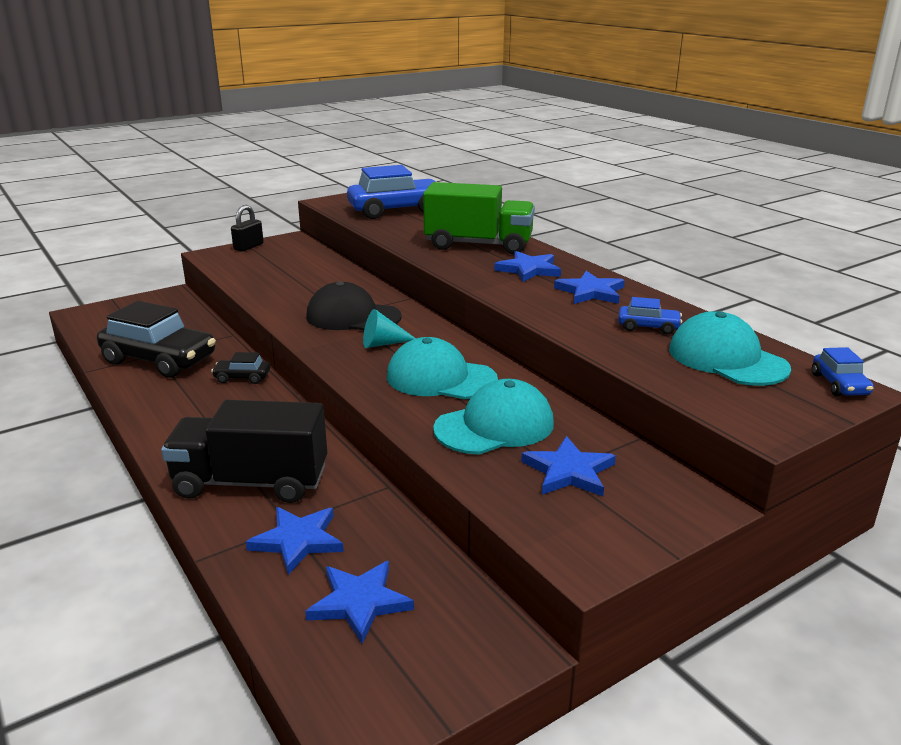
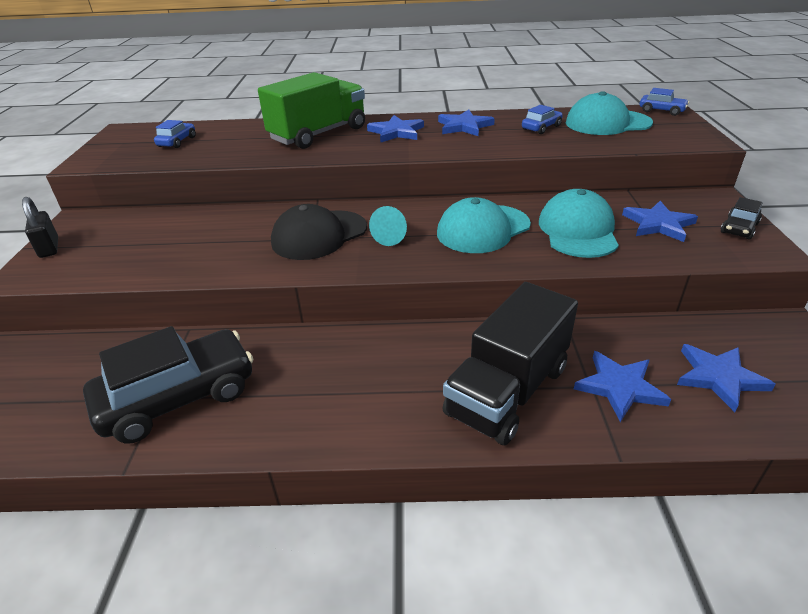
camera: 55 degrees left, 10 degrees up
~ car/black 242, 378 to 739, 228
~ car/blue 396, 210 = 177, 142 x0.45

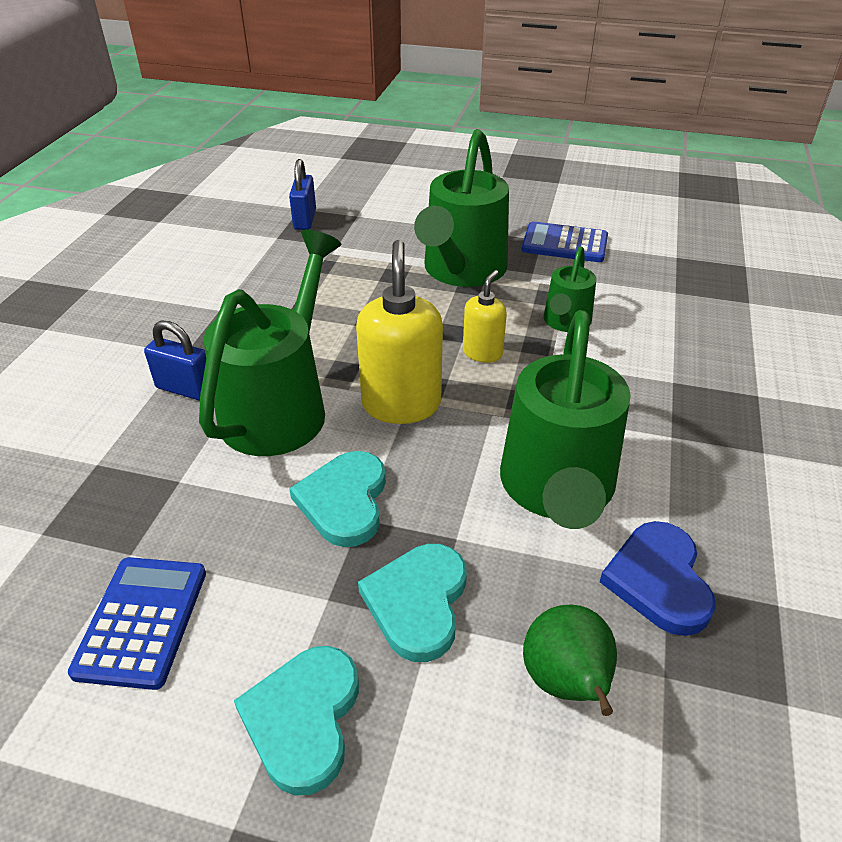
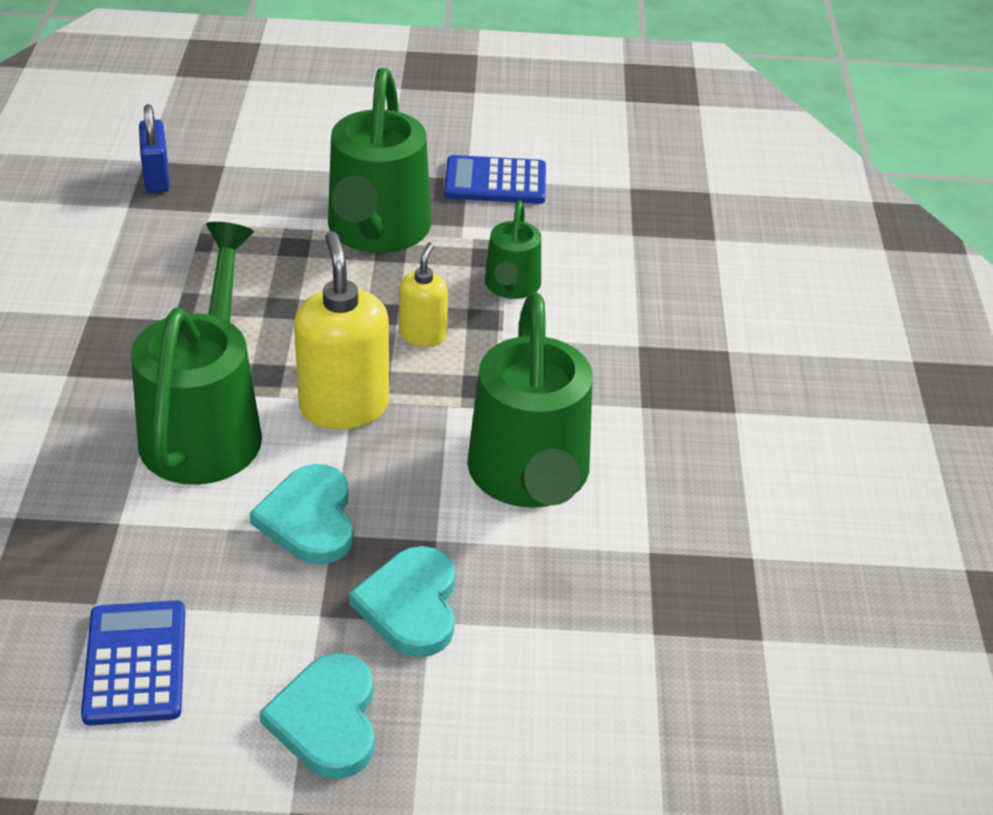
camera: 15 degrees left, 0 degrees up
- padlock/blue 185, 389
- pear/green 566, 683
- heart/blue 658, 580

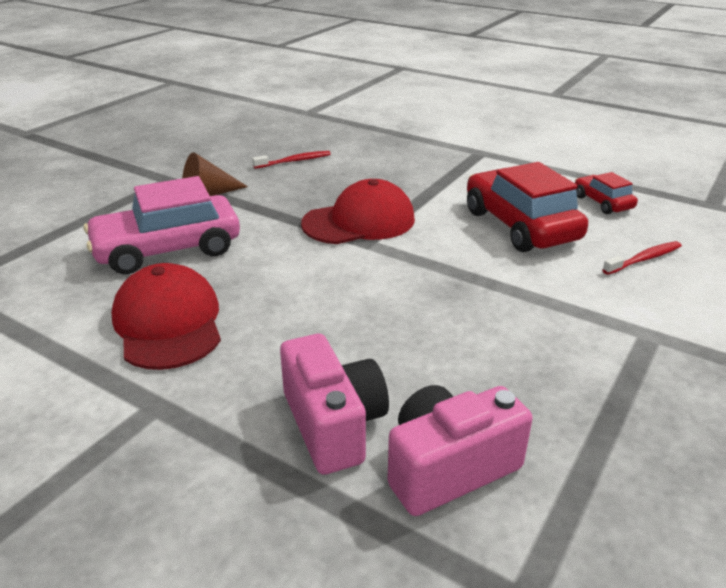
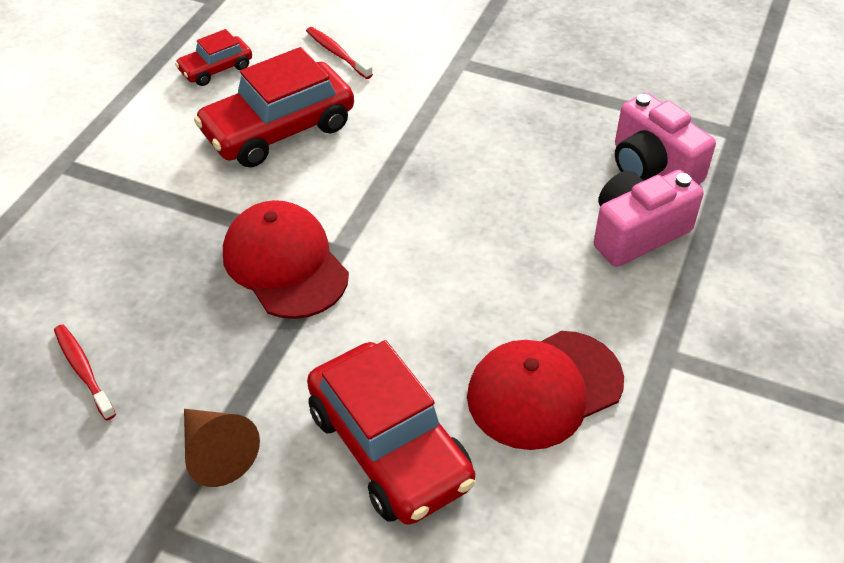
camera: 100 degrees left, 15 degrees up
~ car/pink 167, 249 to car/red 389, 447

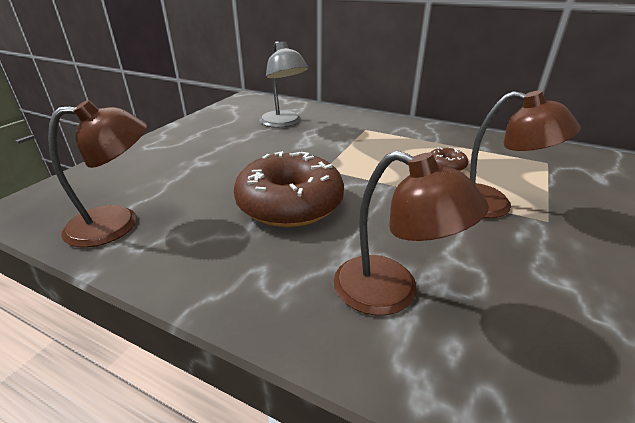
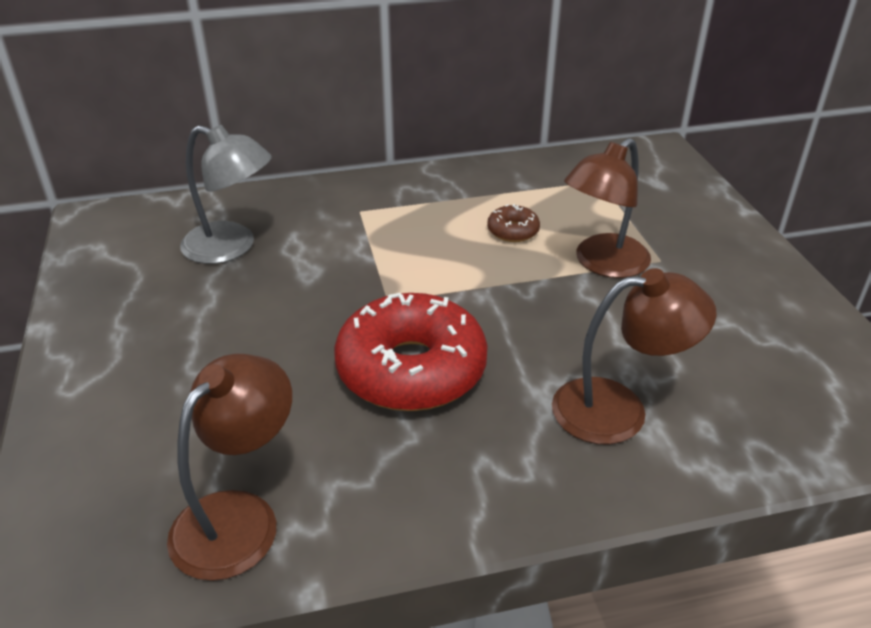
camera: 40 degrees left, 5 degrees up
~ donut/brown 290, 203 to donut/red 411, 369
~ lamp/brown 492, 204 = 602, 264 150 degrees clockwise

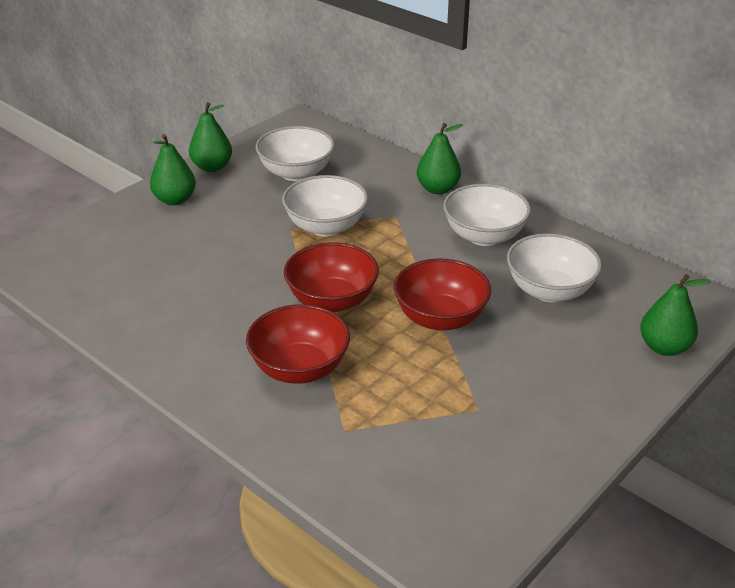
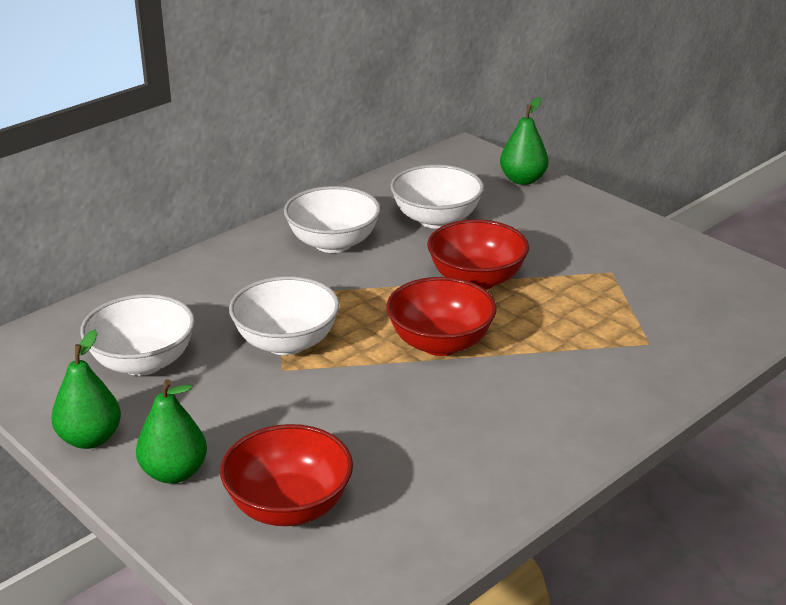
camera: 85 degrees left, 5 degrees down
~ bowl/red 299, 368 to 289, 507
- pear/green 437, 189

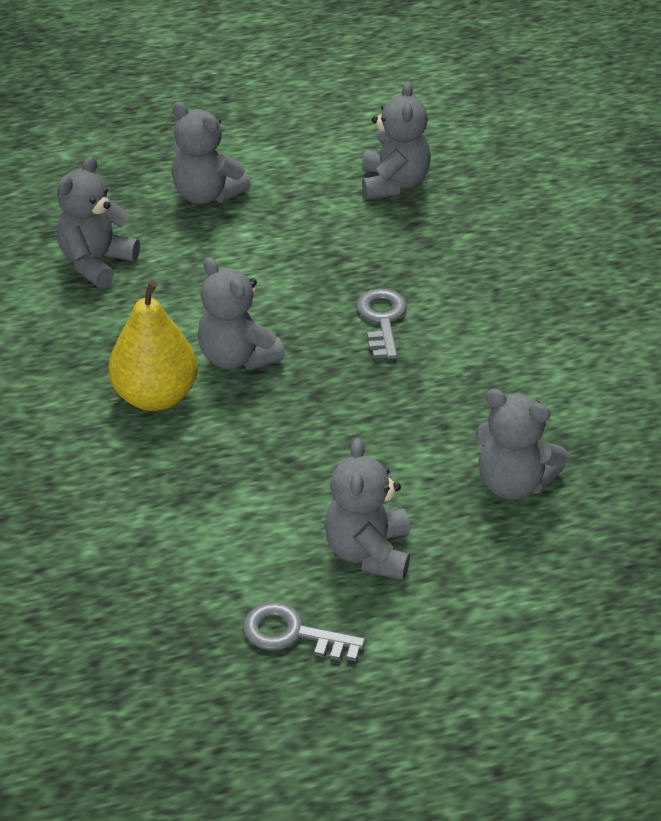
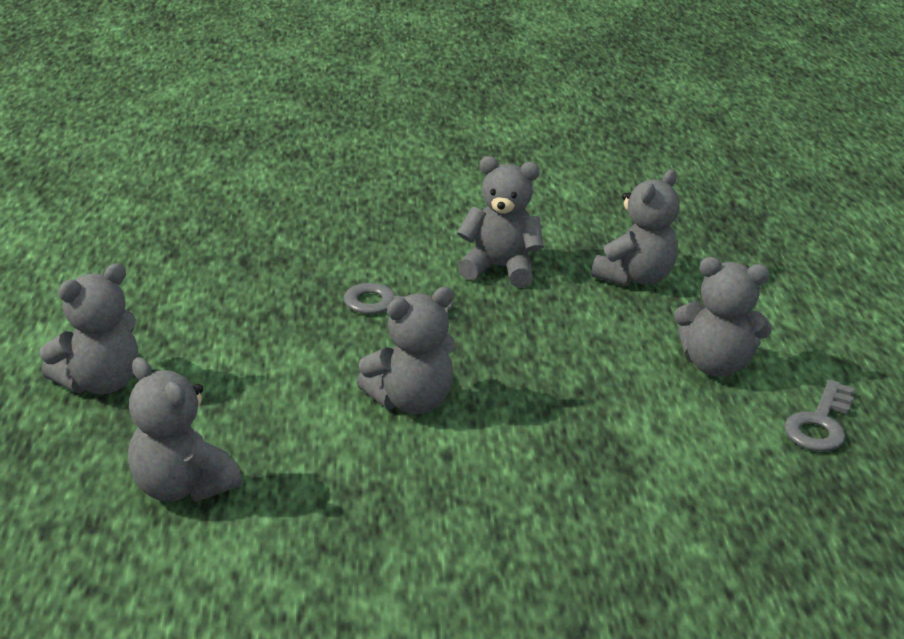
camera: 80 degrees left, 10 degrees down
- pear/yellow 155, 396
~ teddy bear/grey 394, 183 to 500, 268

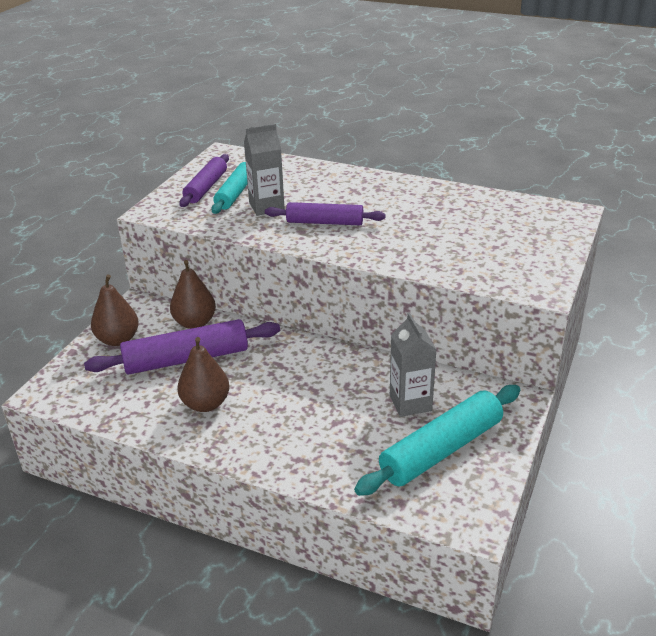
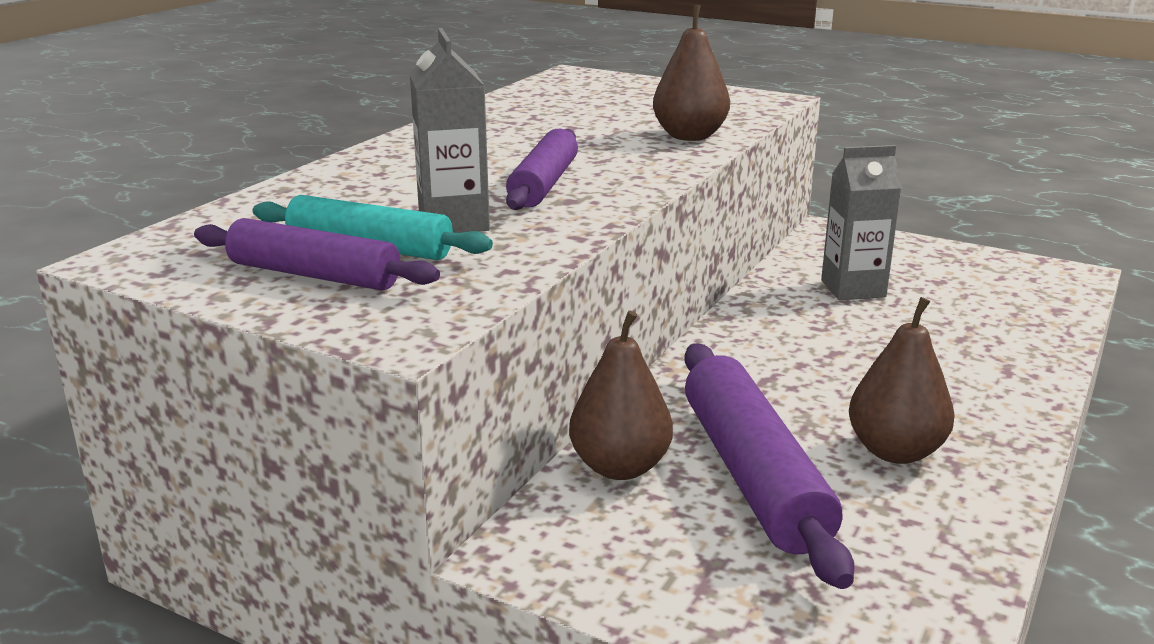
camera: 85 degrees left, 10 degrees down
~ pear/brown 118, 340 to 690, 136
- rolling pin/turquoise 441, 450

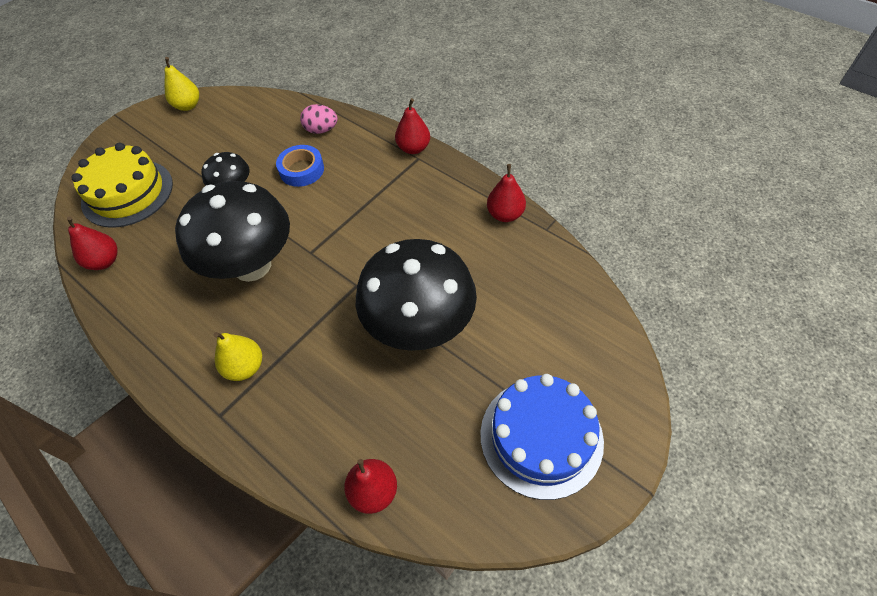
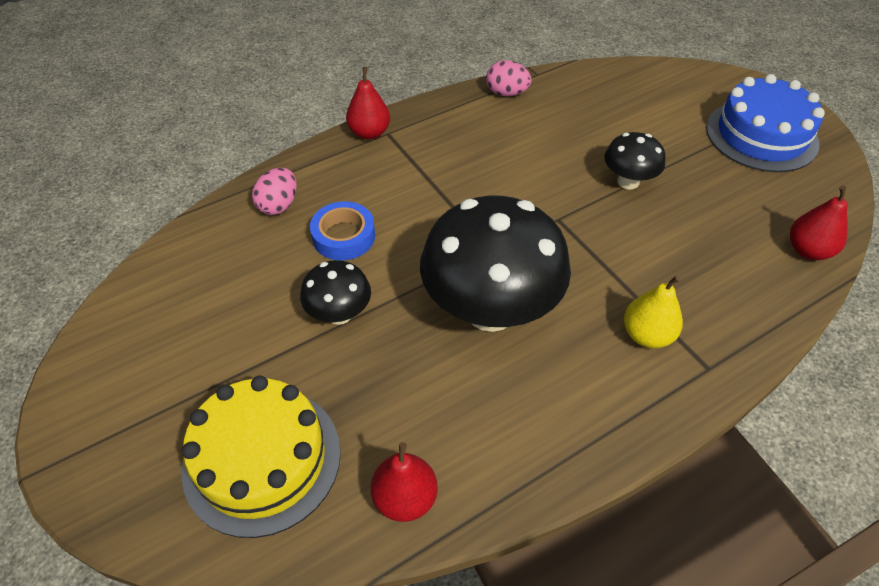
camera: 75 degrees left, 5 degrees down
- pear/yellow 188, 106
~ mushroom/black 420, 326 = 628, 181 x0.49
~ pear/red 505, 214 to egg/pink 506, 93

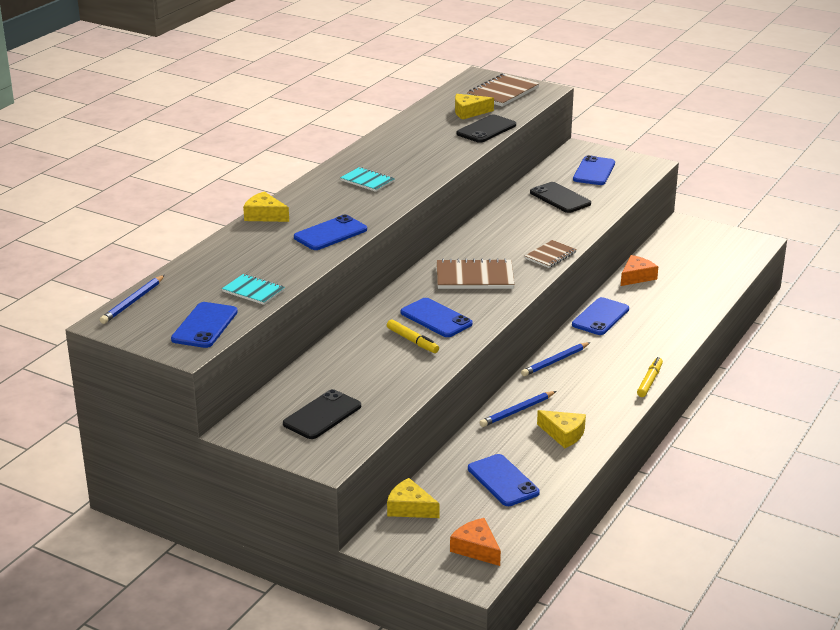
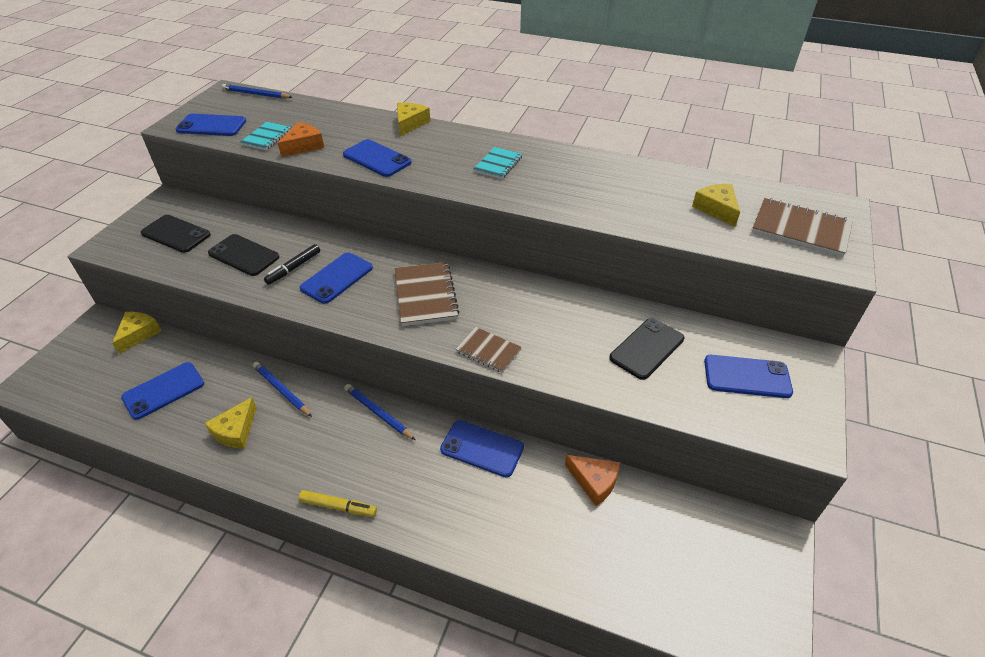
camera: 80 degrees right, 15 degrees up
~ marker/yellow 412, 341 to marker/black 294, 268
~ cheese/orange 476, 548 to 303, 146
~ phone/black 486, 129 to 244, 255

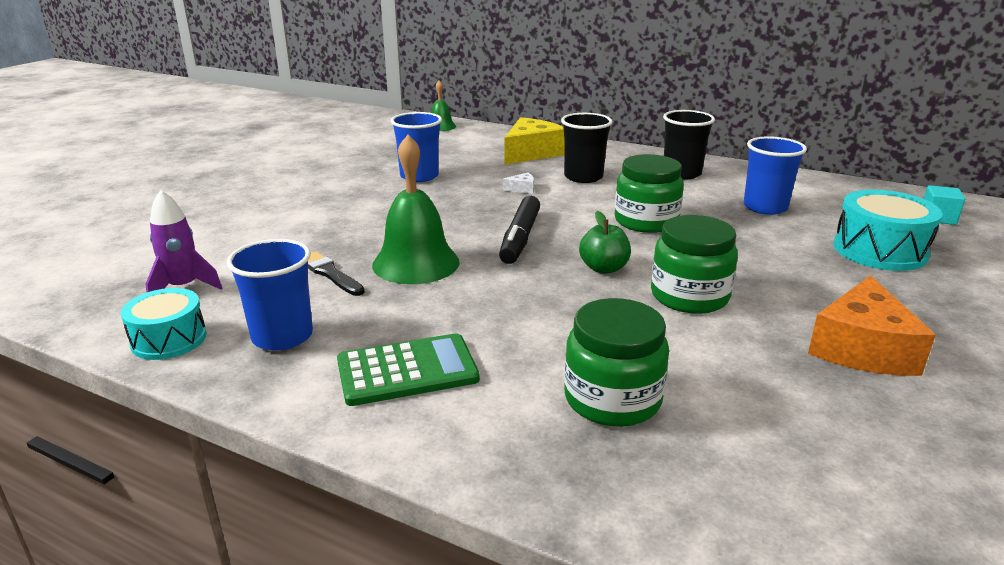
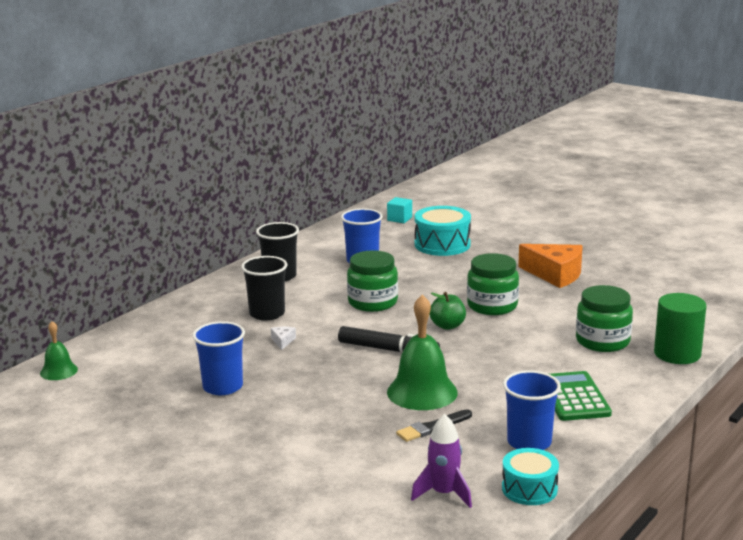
camera: 80 degrees left, 5 degrees down
- cheese/yellow 531, 153
+ cylinder/green 677, 354

